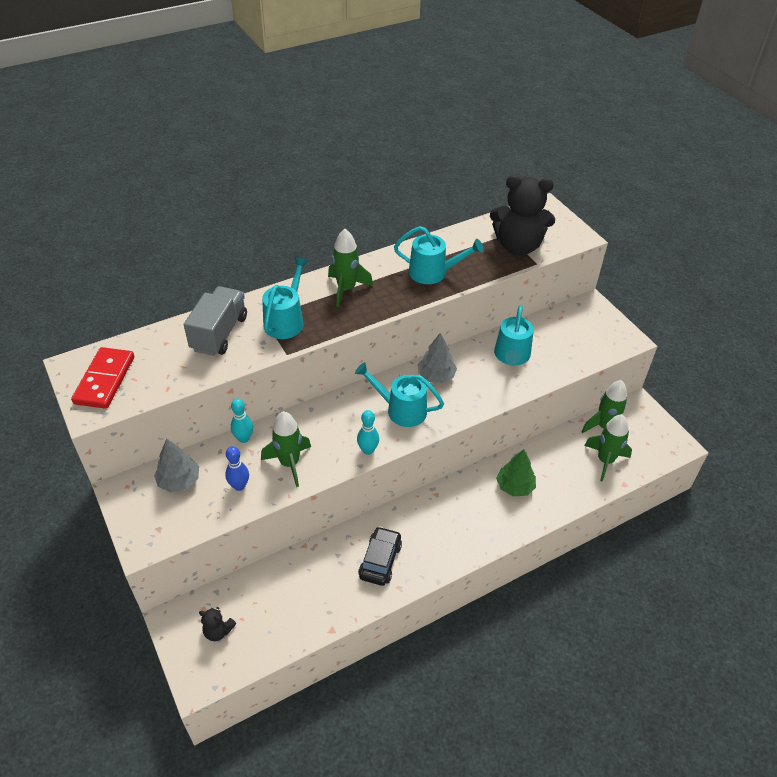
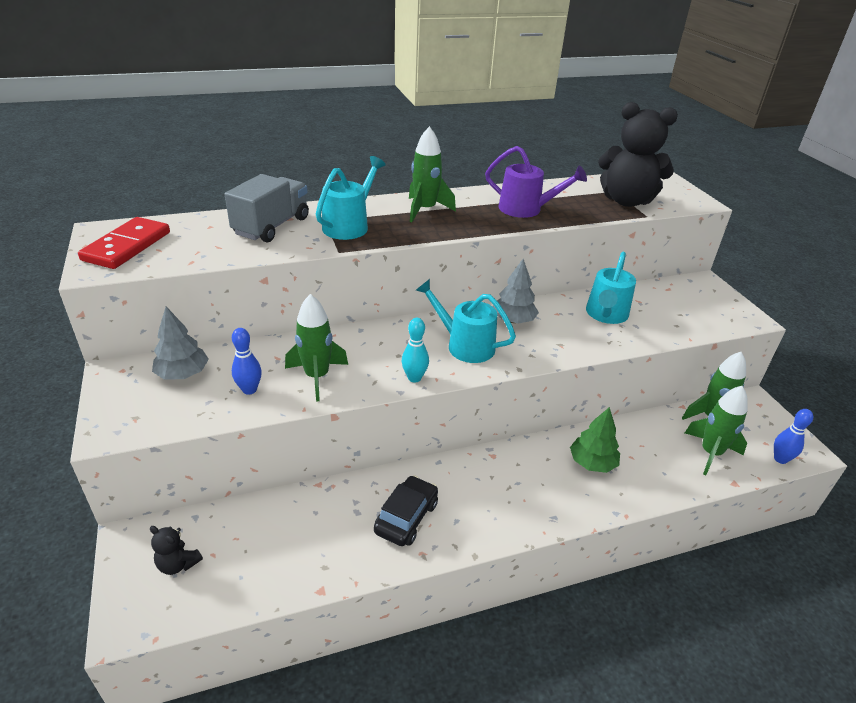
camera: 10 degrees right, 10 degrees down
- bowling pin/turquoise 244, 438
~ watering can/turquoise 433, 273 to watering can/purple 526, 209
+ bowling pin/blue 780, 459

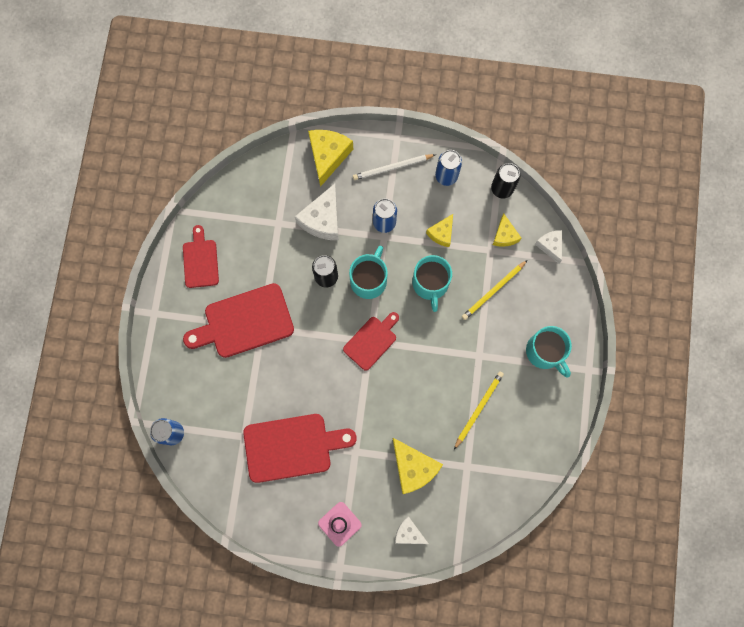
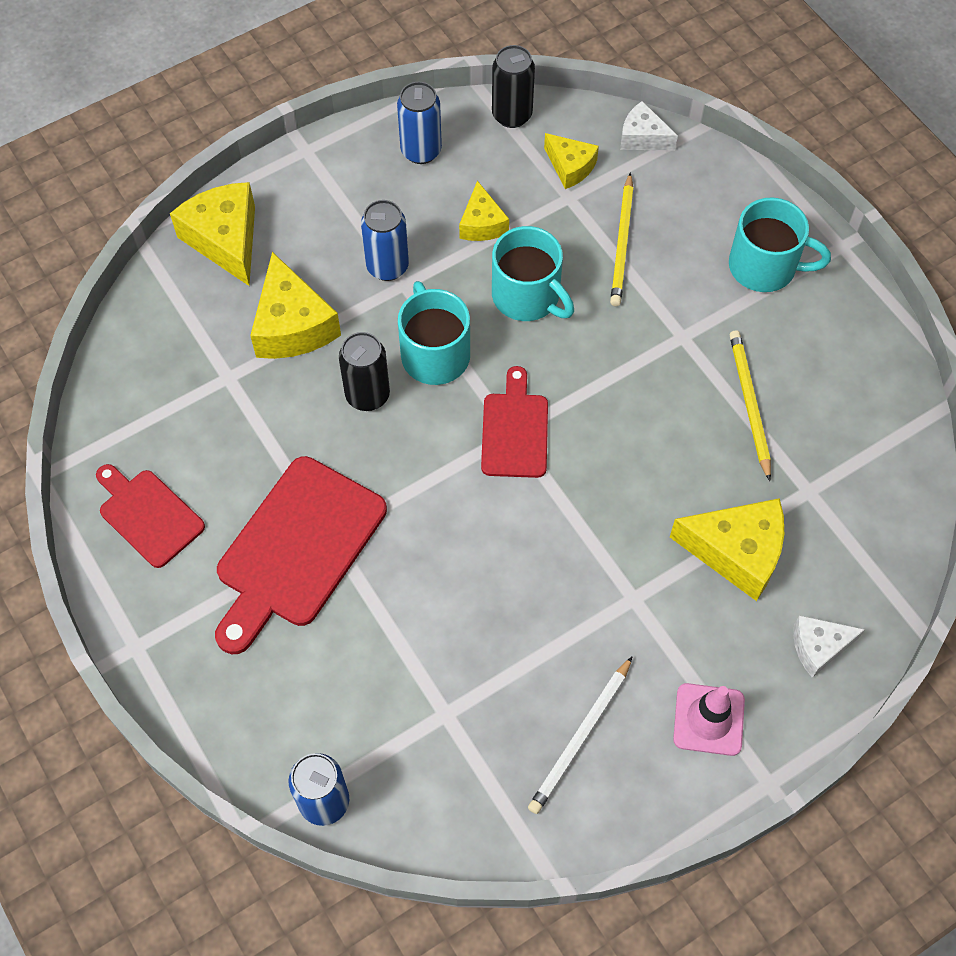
camera: 40 degrees left, 15 degrees down
- cutting board/red 292, 447
~ cheese/white 322, 220 to cheese/yellow 292, 325
~ pencil/white 393, 167 to 581, 737

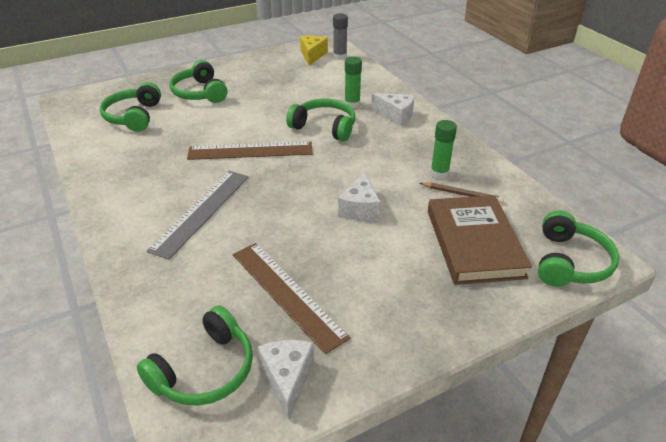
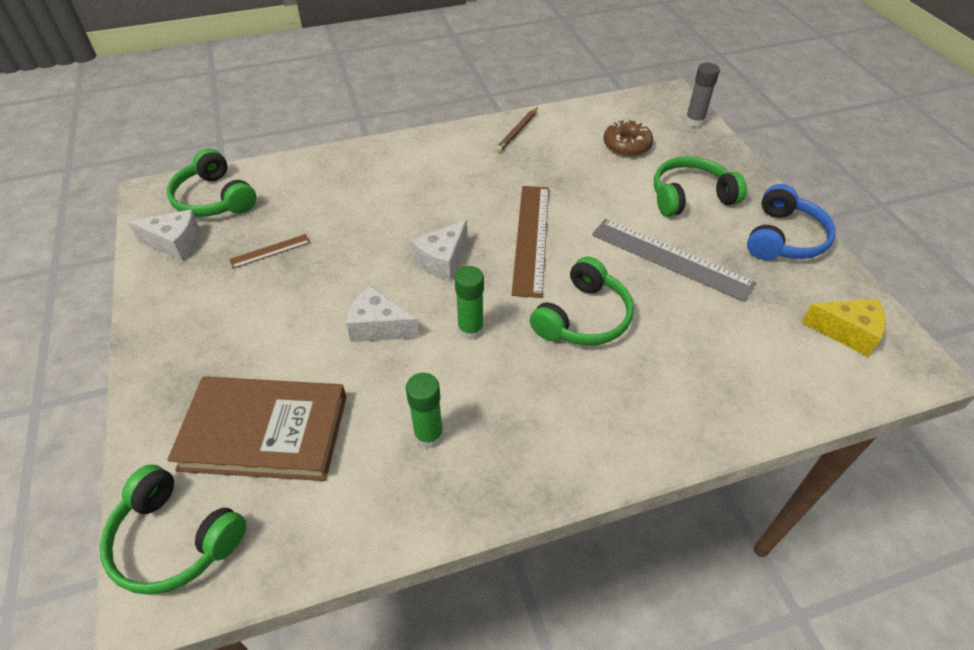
camera: 100 degrees right, 10 degrees up
~ headphones/green 134, 116 to donut/brown 626, 145
~ ruler/grey 201, 212 to 670, 258
~ ruler/brown 287, 294 = 270, 251 x0.48
~ glue stick/grey 340, 57 to 694, 121
~ glue stick/green 352, 104 to 470, 330
~ cheese/white 396, 115 to 442, 260
~ pencil/brown 462, 194 to 517, 132
+ headphones/blue 783, 238

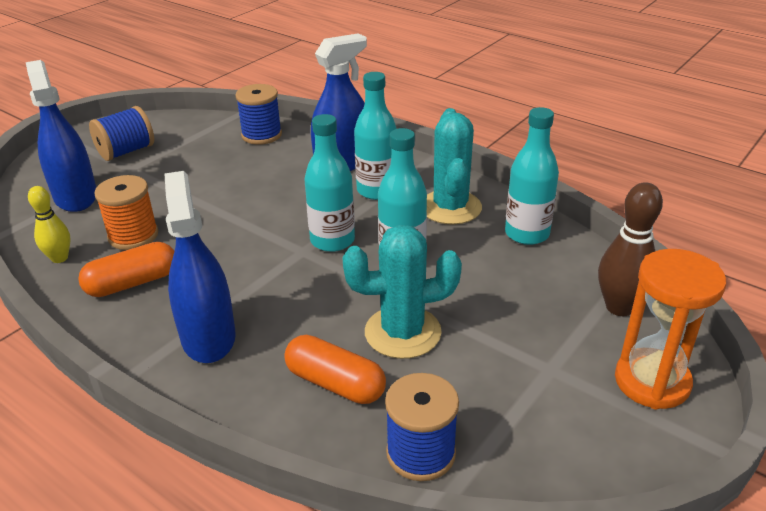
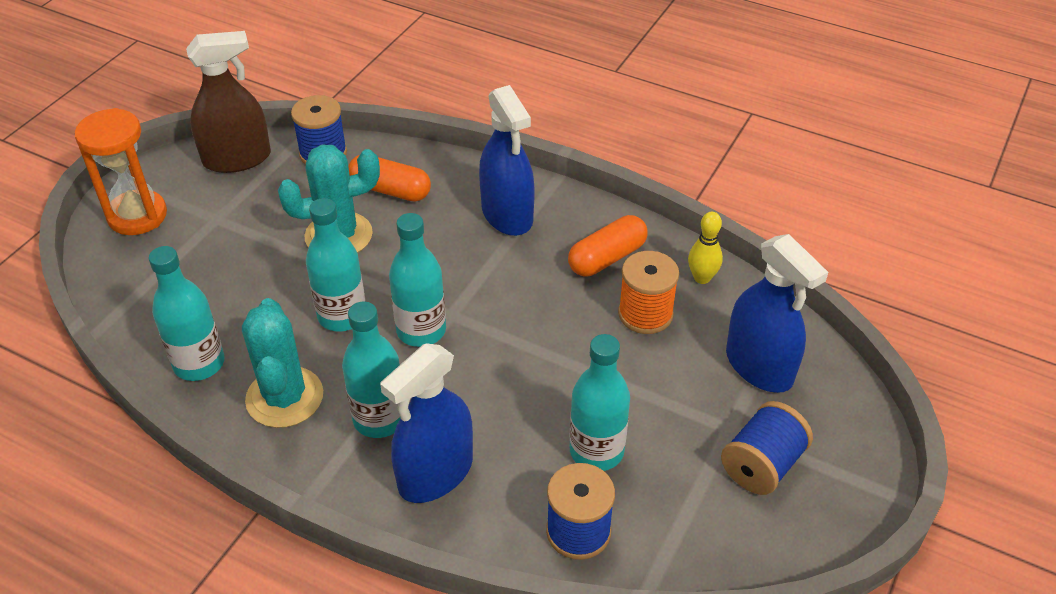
camera: 170 degrees right, 10 degrees up
- bowling pin/brown 619, 307
+ spray bottle/brown 237, 159
+ bottle/turquoise 596, 451

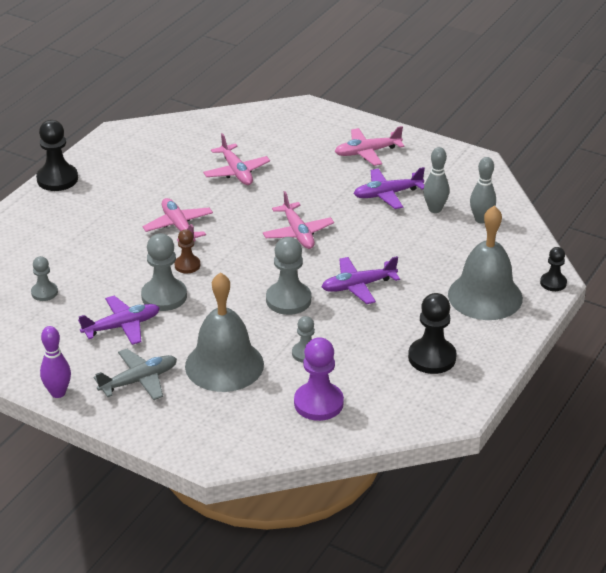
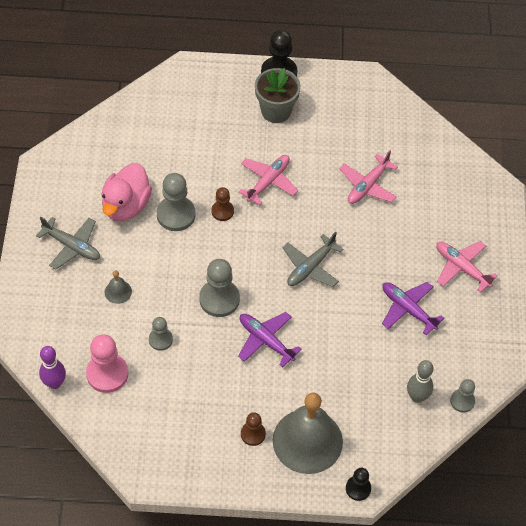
camera: 60 degrees right, 20 degrees up
~ pawn/grey 44, 292 to 462, 401
~ bowling pin/purple 58, 393 to 54, 383
~ plane/purple 122, 326 to duck/pink 126, 205
~ bell/grey 224, 365 = 118, 291 x0.41
~ plane/pink 298, 233 to plane/grey 310, 267
~ pawn/purple 318, 403 to pawn/pink 107, 374
- pawn/black 432, 357
- bowling pin/grey 435, 209
+ pawn/brown 253, 434
+ flower pot/grey 276, 111

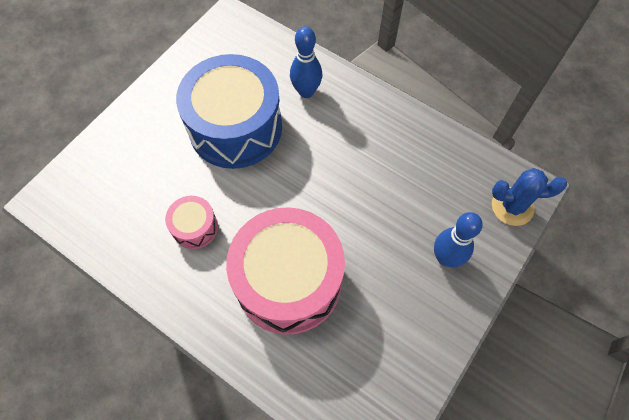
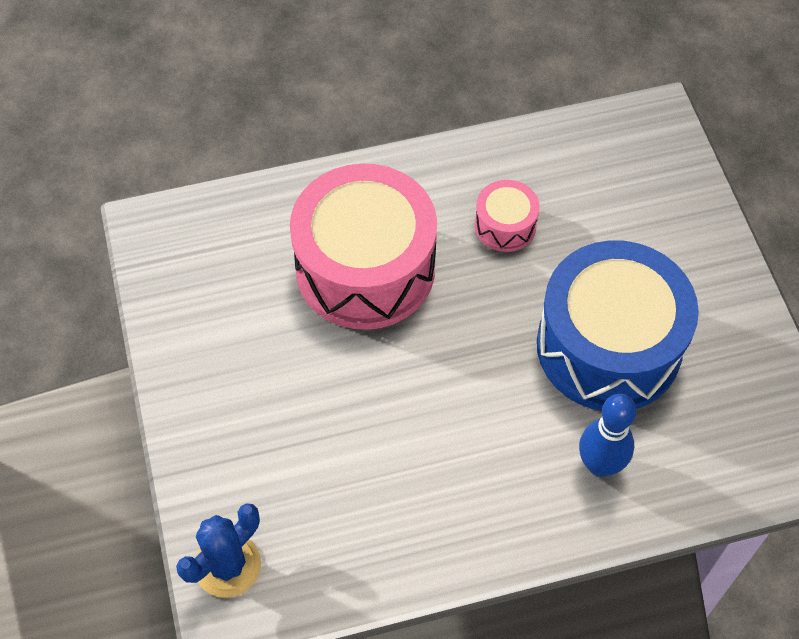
camera: 130 degrees right, 5 degrees down
- bowling pin/blue 446, 258

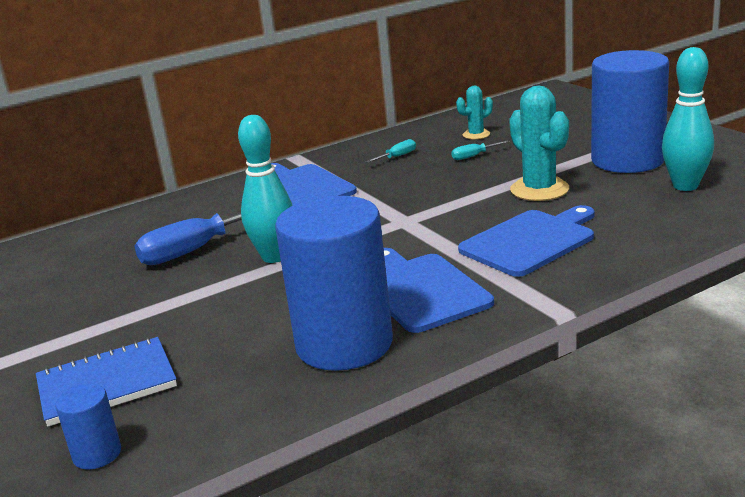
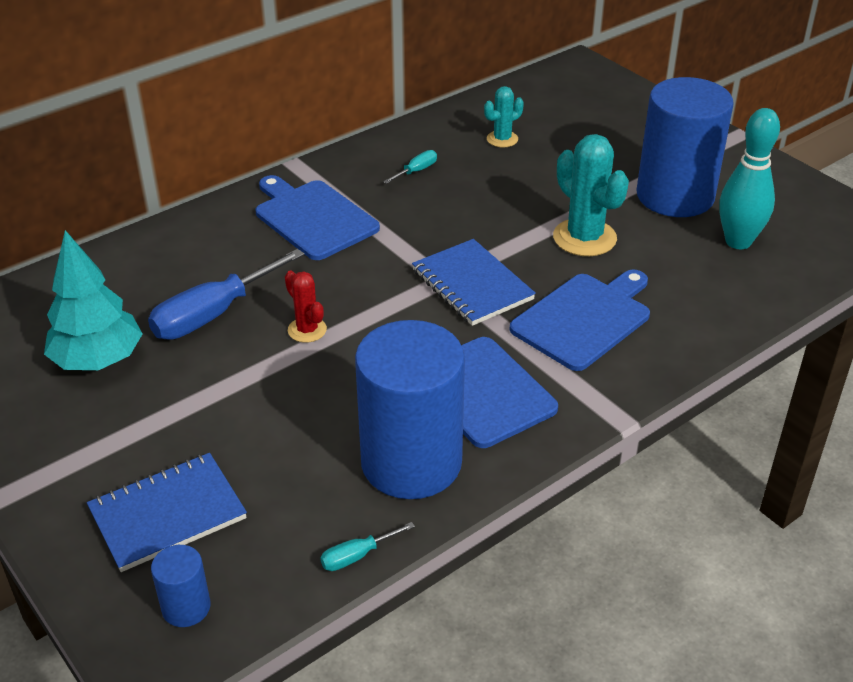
camera: 10 degrees left, 15 degrees up
~ bowling pin/turquoise 274, 257 to cactus/red 307, 330
~ screwdriver/turquoise 473, 156 to 357, 556
+ tree/turquoise 98, 360
+ notebook/blue 472, 285

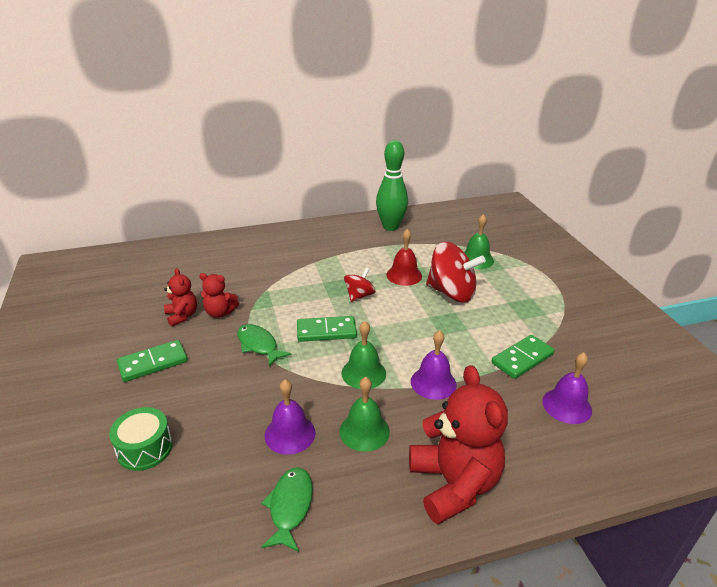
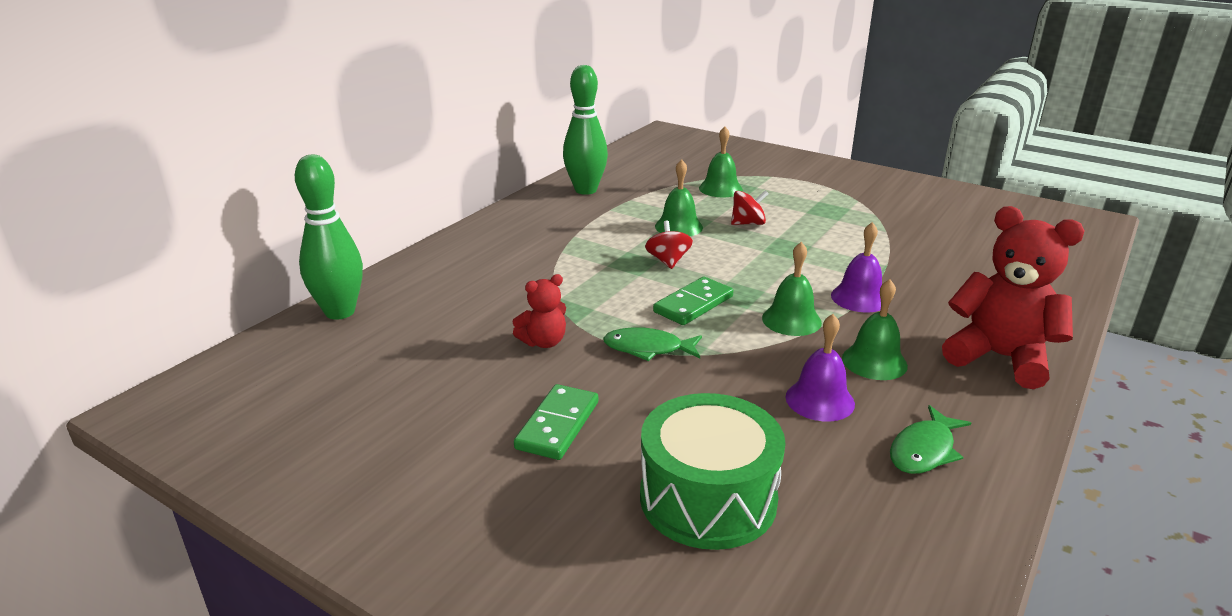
camera: 40 degrees left, 5 degrees down
~ drum/green 145, 448 = 708, 498 x1.69
- teddy bear/red 182, 316
~ fish/green 290, 507 = 924, 450 105 degrees counterclockwise
~ bell/red 404, 275 to bell/green 678, 226
~ spinning top/red 451, 293 = 748, 223 x0.54
- domino/green 522, 359
- bell/purple 567, 405
+ bowling pin/green 340, 312

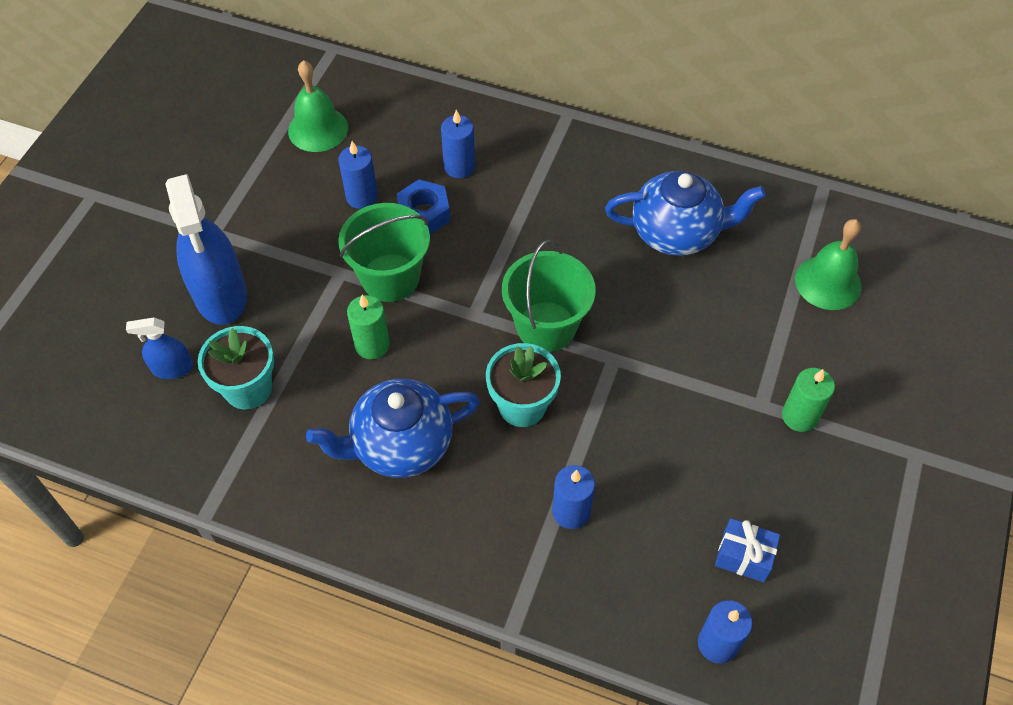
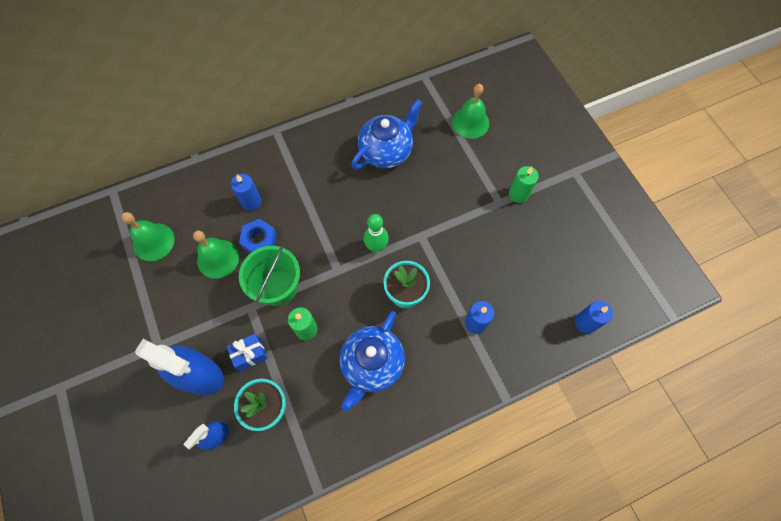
camera: 45 degrees left, 10 degrees up
~ candle/blue 361, 197 to bell/green 218, 258
~ bucket/green 546, 326 to bowling pin/green 376, 246
~ gift/blue 743, 556 to 250, 354

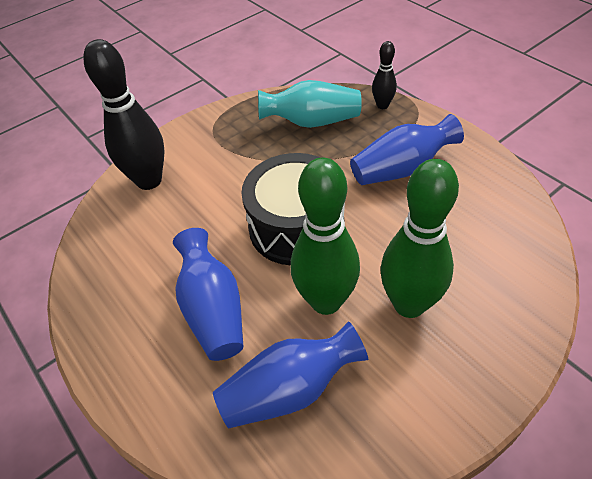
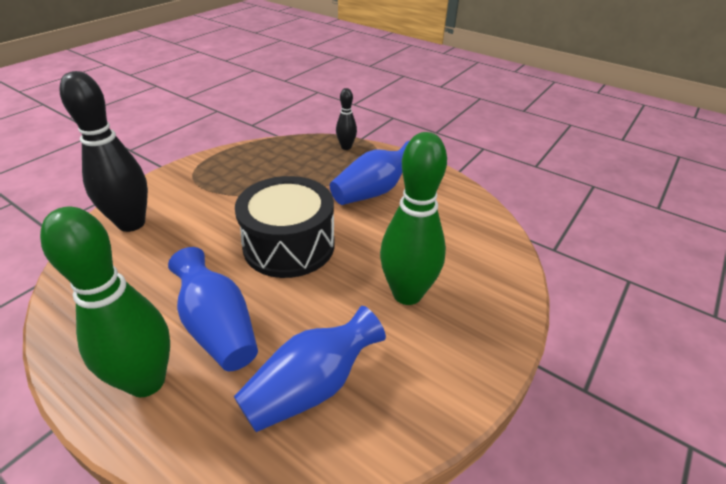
camera: 20 degrees left, 10 degrees down
- vase/turquoise 312, 122
~ bowling pin/green 326, 301 to 146, 381

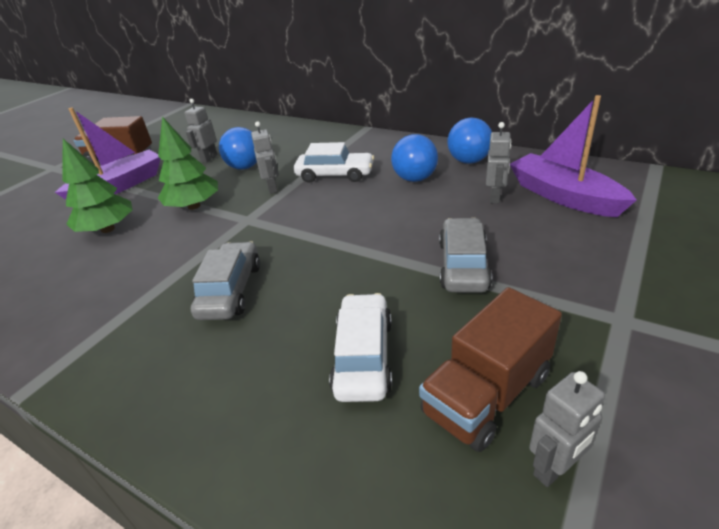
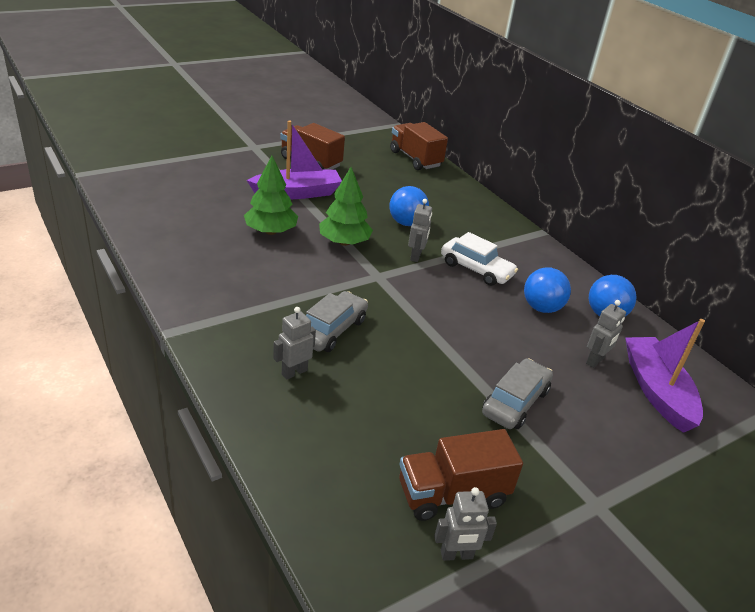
camera: 20 degrees right, 0 degrees up
~ robot/grey 209, 158 to 294, 372
- car/white 363, 356
+ truck/brown 415, 159

